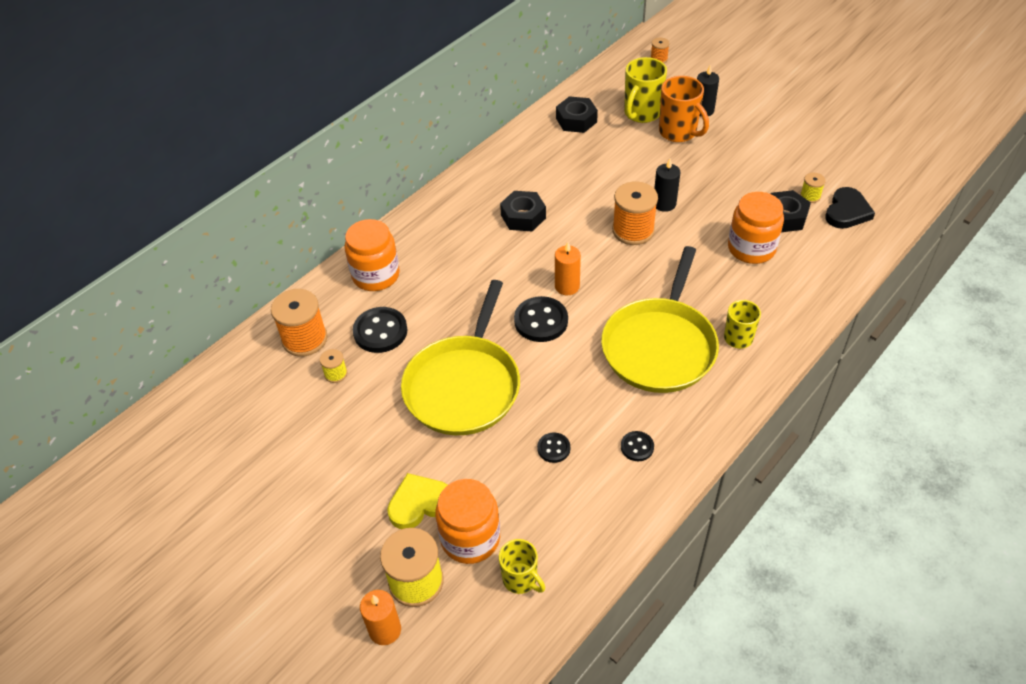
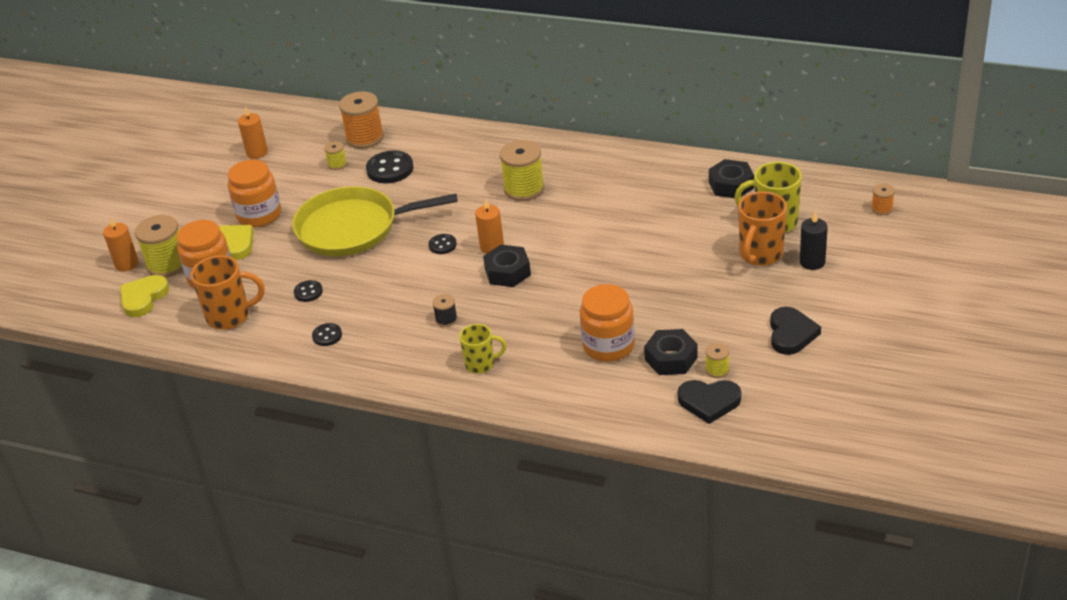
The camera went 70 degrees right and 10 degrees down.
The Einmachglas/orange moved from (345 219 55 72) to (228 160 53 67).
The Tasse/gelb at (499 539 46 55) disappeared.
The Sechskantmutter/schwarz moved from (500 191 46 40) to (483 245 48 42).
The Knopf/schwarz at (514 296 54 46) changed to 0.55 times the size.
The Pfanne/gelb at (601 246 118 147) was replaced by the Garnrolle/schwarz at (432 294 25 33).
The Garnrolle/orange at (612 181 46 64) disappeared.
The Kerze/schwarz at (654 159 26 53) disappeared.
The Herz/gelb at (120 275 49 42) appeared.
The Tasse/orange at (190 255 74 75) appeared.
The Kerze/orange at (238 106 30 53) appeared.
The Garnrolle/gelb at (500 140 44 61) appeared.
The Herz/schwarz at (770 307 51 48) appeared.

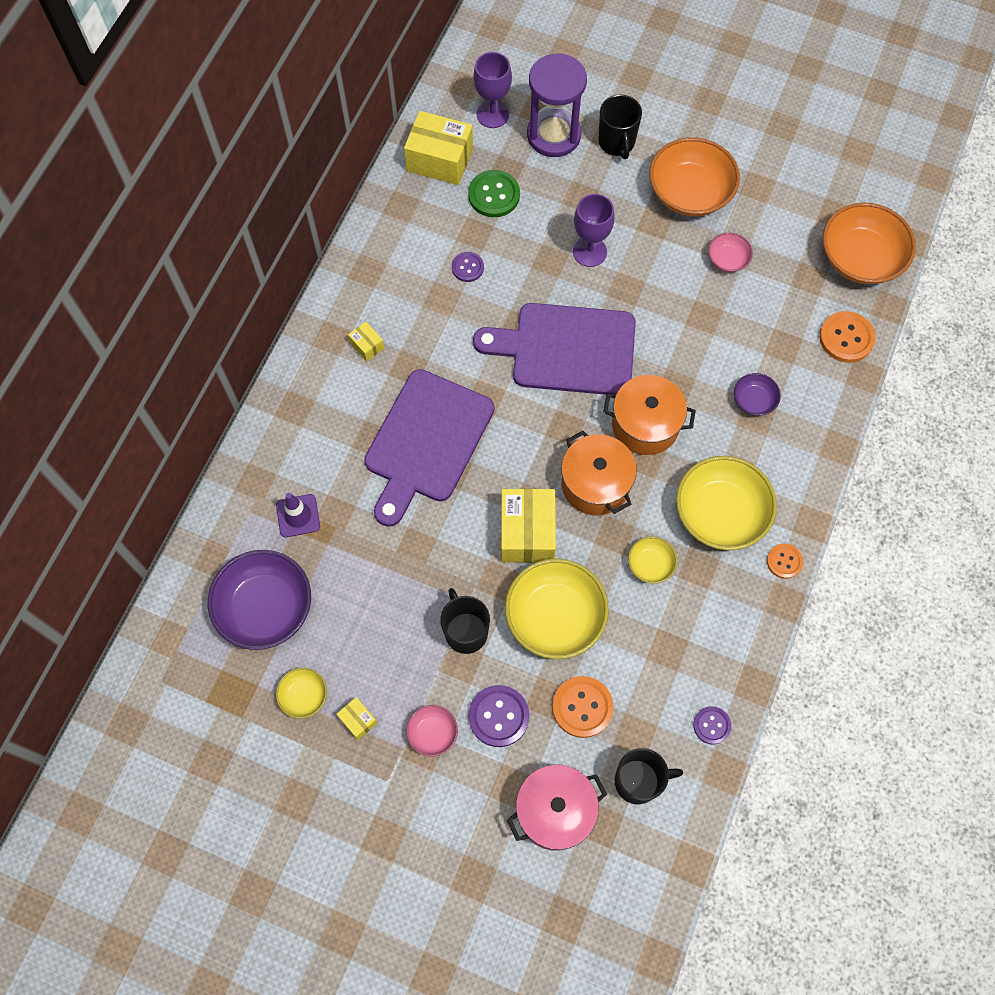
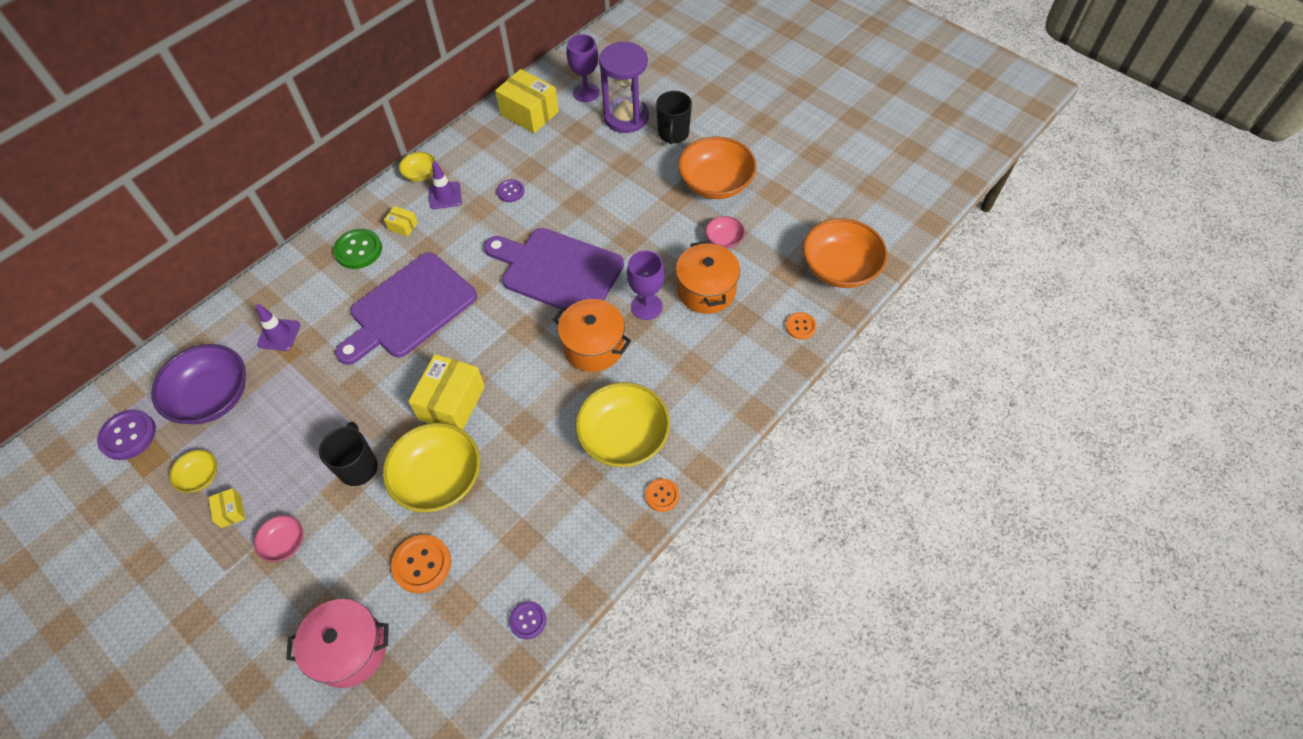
The camera went 20 degrees right and 10 degrees down.
The Schachtel/gelb at (348 322 36 39) turned 45 degrees counterclockwise.
The Knopf/grün moved from (468 170 52 47) to (333 229 49 40).
The Knopf/lila moved from (469 685 60 62) to (97 409 59 51).
The Kochtopf/orange moved from (561 431 76 85) to (676 241 64 73).
The Kelch/lila moved from (573 194 42 73) to (627 251 38 69).
The Tasse/schwarz at (615 748 68 56) disappeared.
The Schüssel/gelb moved from (628 537 49 47) to (399 152 37 30).
The Schüssel/lila at (734 373 47 43) disappeared.
The Knopf/orange at (819 311 57 51) changed to 0.61 times the size.
The Leitkegel/lila at (429 161 33 48) appeared.

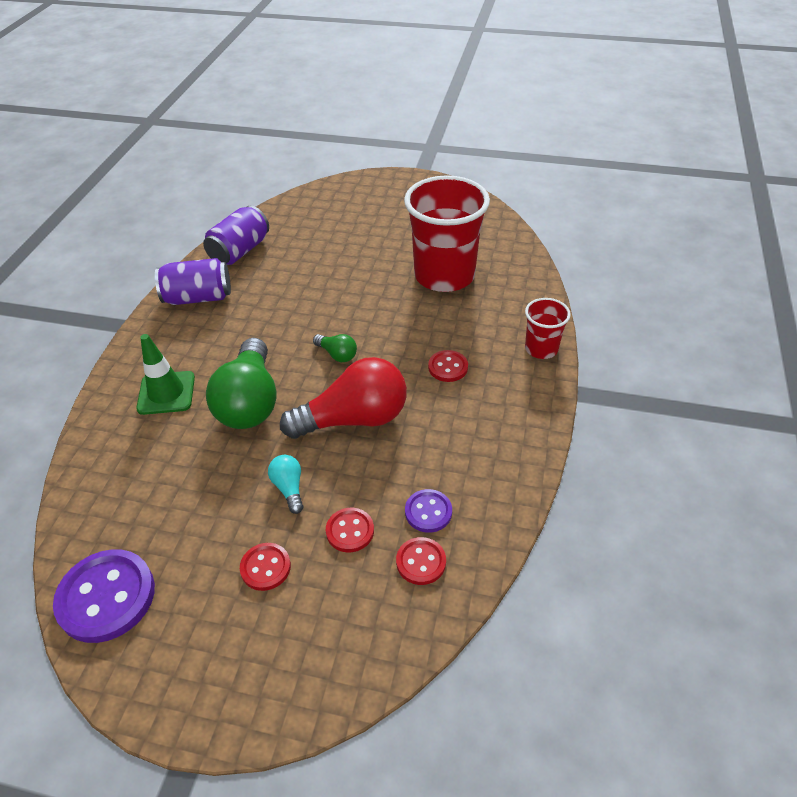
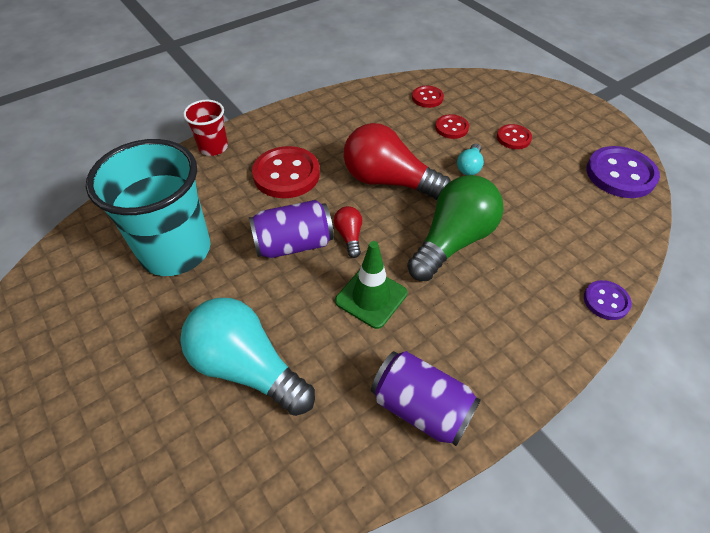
The camera went 140 degrees left and 5 degrees up.
The Leitkegel/grün moved from (136 334 59 81) to (335 241 72 88).
The Dose/lila moved from (203 205 66 60) to (249 200 85 58).
The Glühbirne/grün at (313 334 44 28) became the Glühbirne/rot at (334 206 28 52).
The Becher/rot at (404 175 86 117) became the Becher/türkis at (86 139 124 137).
The Knopf/lila moved from (405 489 47 44) to (584 280 48 40).
The Knopf/rot at (428 350 40 32) changed to 1.85 times the size.
The Glühbirne/türkis at (180 298 135 118) appeared.

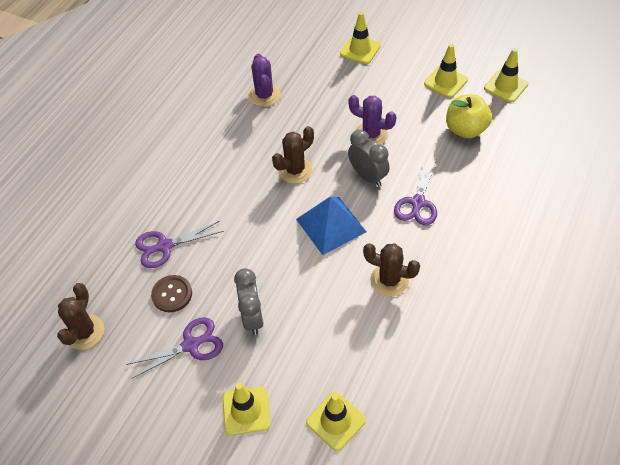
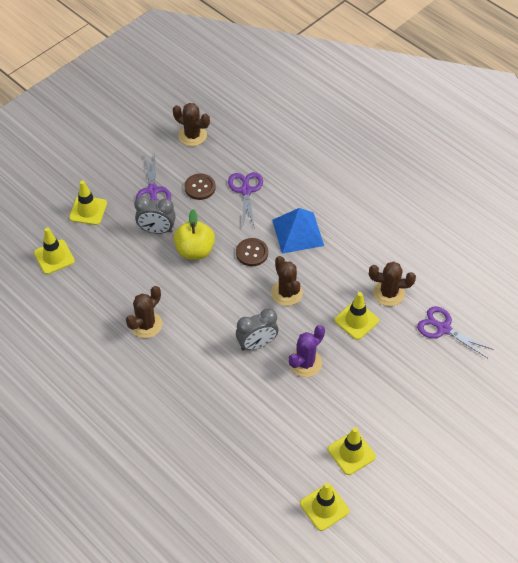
The camera went 105 degrees right and 0 degrees up.
The Kaktus/lila at (249 54 32 53) became the Kaktus/braun at (369 262 47 44).
The Pyramide/blau moved from (296 196 71 59) to (272 208 52 46).
The Leitkegel/gelb moved from (340 12 41 52) to (334 292 45 48).
The Schere/lila moved from (394 160 43 66) to (417 306 77 52).
The Apfel/gelb moved from (446 94 46 44) to (173 209 42 51).
The Knopf/braun at (236 238 32 28) appeared.

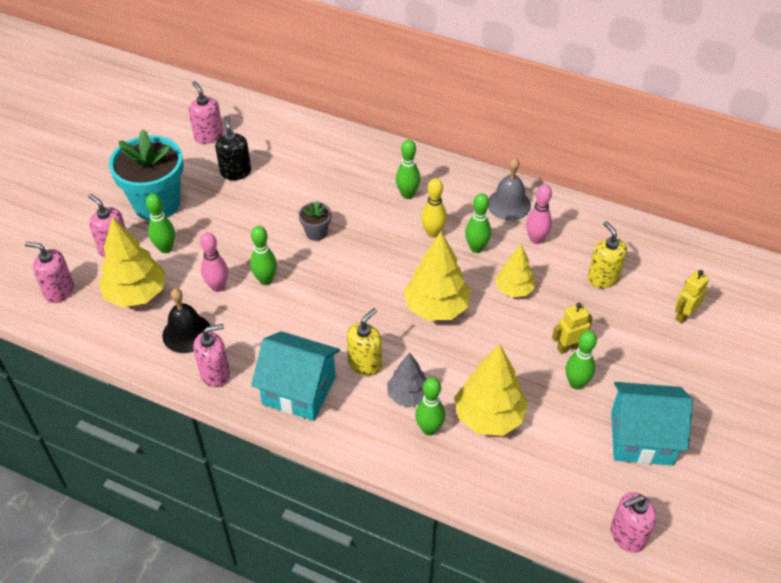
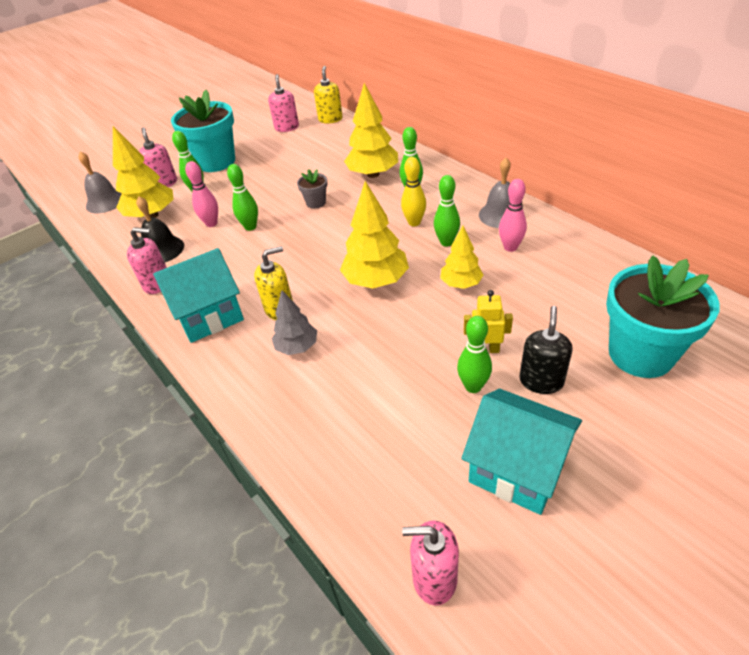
The camera went 30 degrees right and 5 degrees down.
The Seifenspender/rosa at (25 242 49 61) was replaced by the Glocke/grau at (78 151 44 62).
The Seifenspender/schwarz moved from (215 116 36 64) to (520 306 53 88).
The Haus/türkis at (251 331 89 90) turned 75 degrees counterclockwise.
The Bowlingkegel/grün at (415 377 30 59) disappeared.
The Baum/gelb moved from (455 344 73 92) to (344 83 54 95).
The Seifenspender/gelb moved from (587 221 40 67) to (314 66 29 57).
The Roboter/gelb at (675 270 34 54) was replaced by the Blumentopf/türkis at (606 255 114 123).

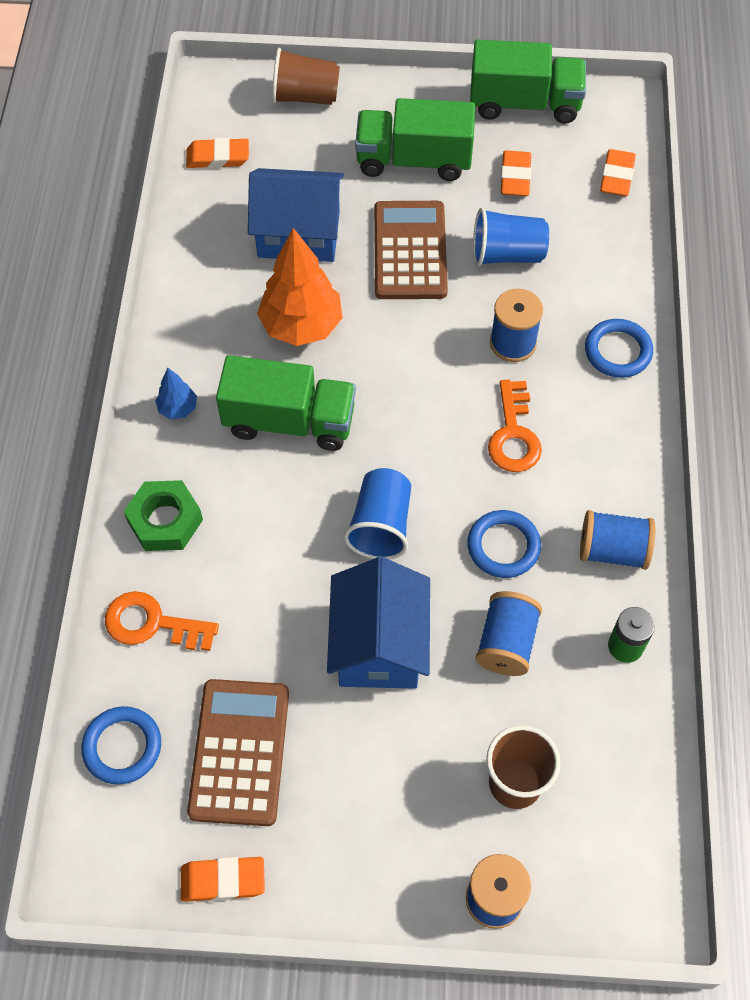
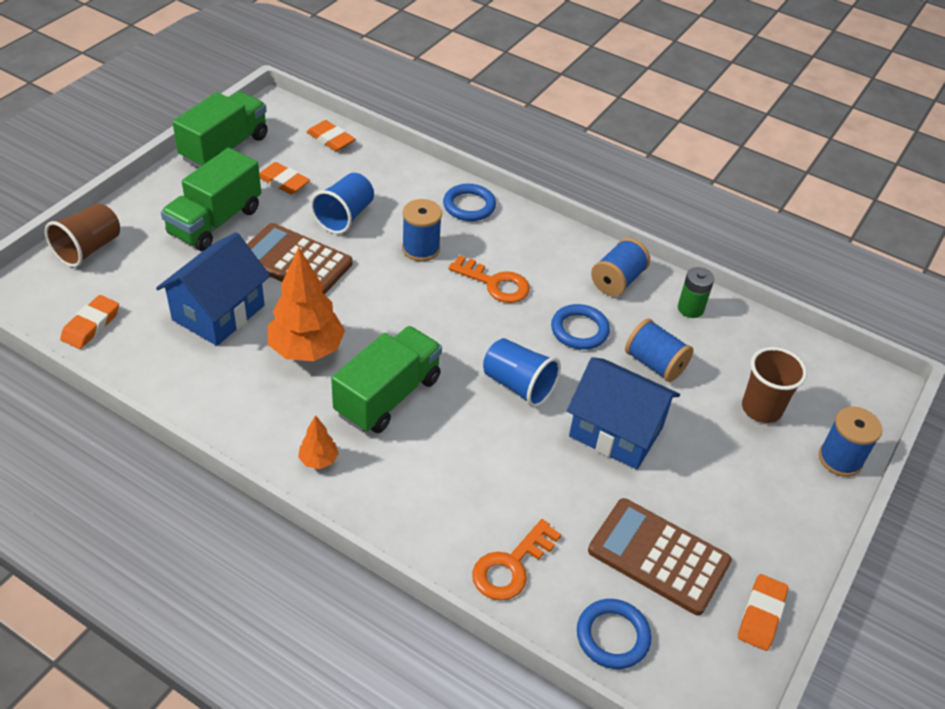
The camera went 65 degrees left and 15 degrees down.
The Sechskantmutter/grün at (124 480 79 71) disappeared.
The Baum/blau at (155 368 42 51) became the Baum/orange at (298 415 41 54).

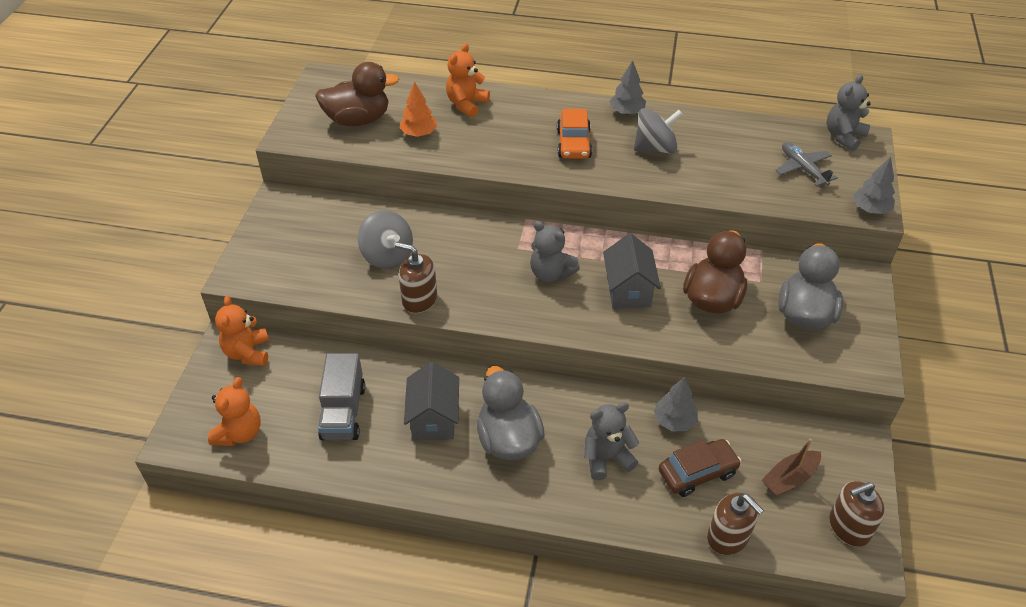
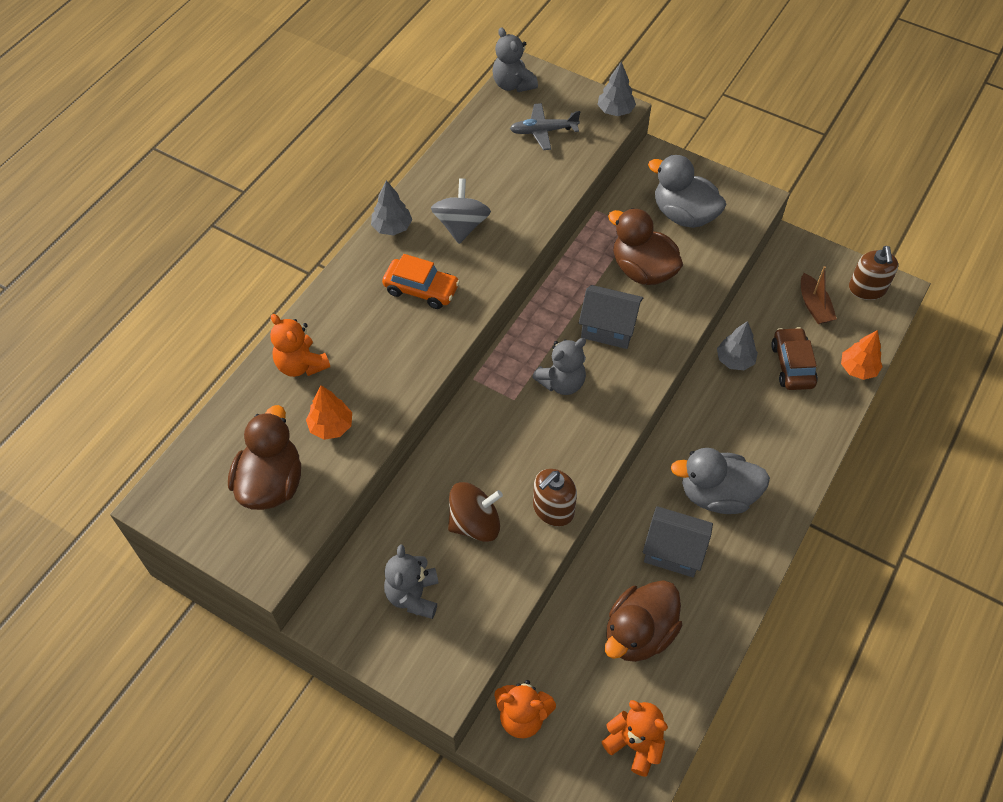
The camera went 70 degrees left and 10 degrees up.
The Lastwagen/grau at (318 353 47 87) was replaced by the Ente/braun at (605 580 77 82).
The Kreisel/grau at (358 210 55 59) became the Kreisel/braun at (448 482 55 60).
The Teddybär/grau moved from (584 402 56 78) to (384 545 55 74).
The Seifenspender/braun at (707 493 57 62) was replaced by the Baum/orange at (841 330 42 50).

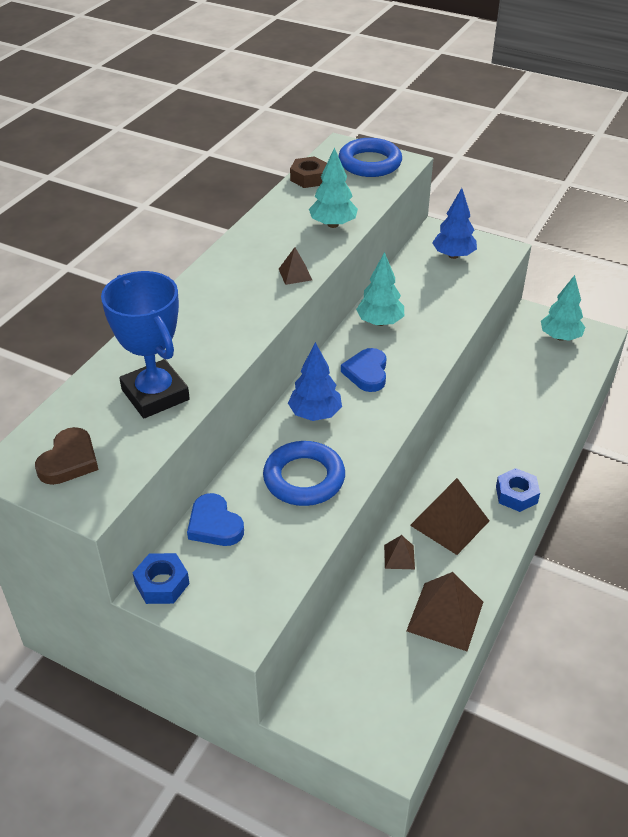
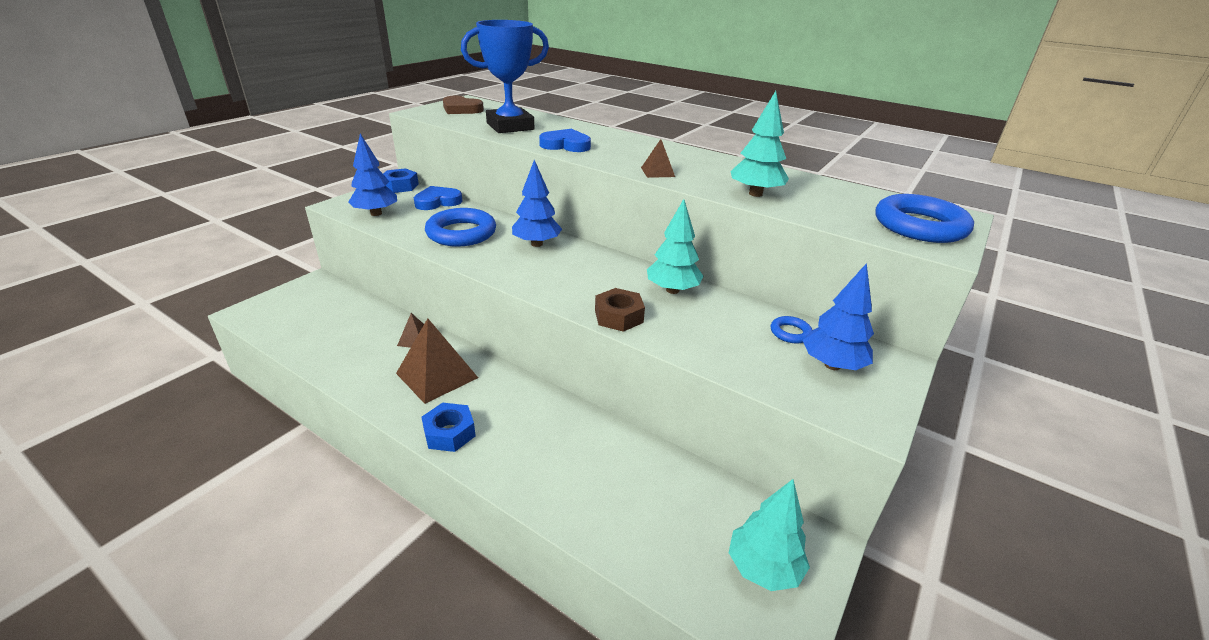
The camera went 95 degrees right and 10 degrees down.
The Sechskantmutter/braun moved from (290 157 37 31) to (595 288 50 44).
The Herz/blau moved from (341 348 46 44) to (539 129 52 23).
The Pyramide/braun at (406 572 77 79) disappeared.
The Baum/blau at (348 134 49 82) appeared.
The Ring/blau at (771 316 41 27) appeared.

